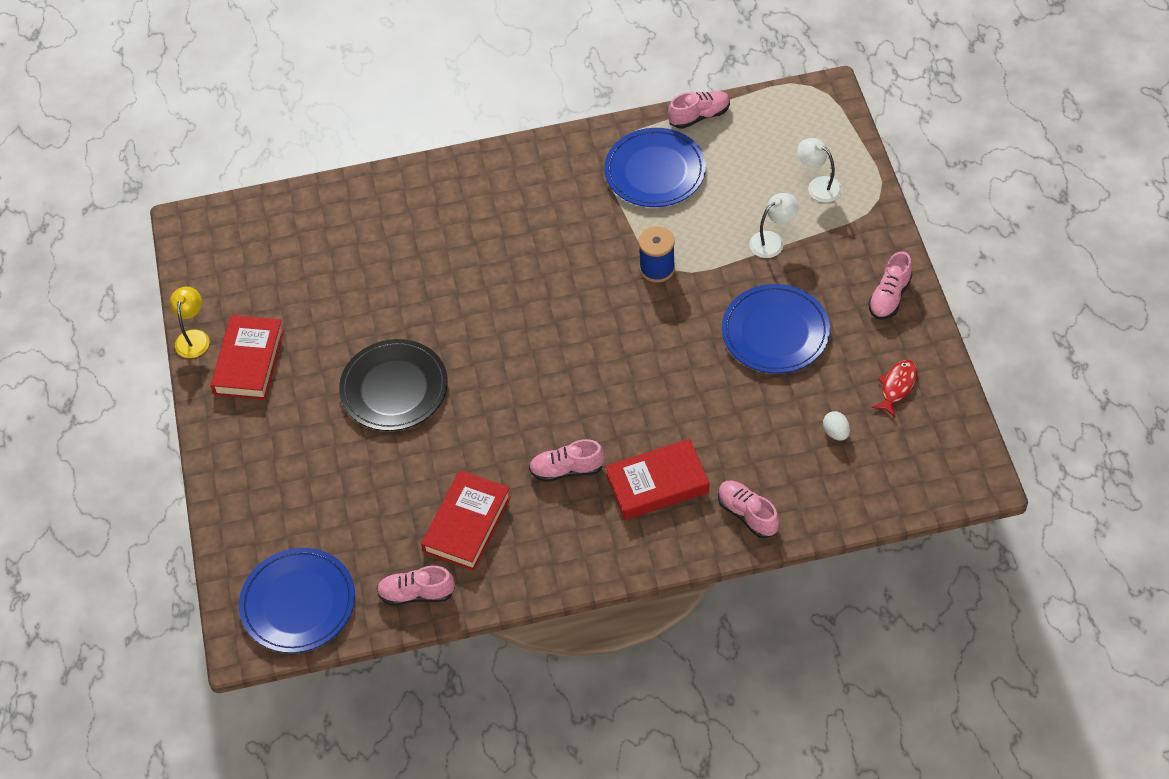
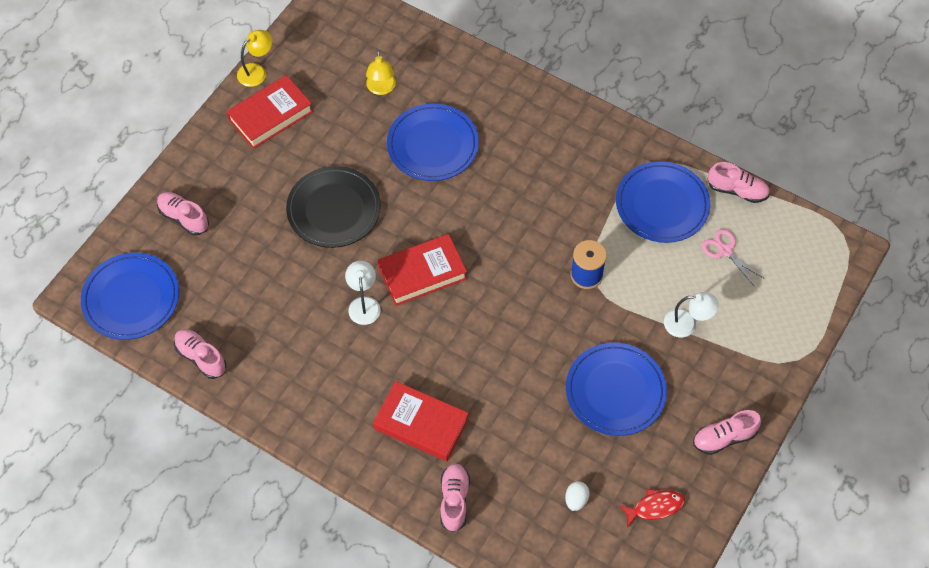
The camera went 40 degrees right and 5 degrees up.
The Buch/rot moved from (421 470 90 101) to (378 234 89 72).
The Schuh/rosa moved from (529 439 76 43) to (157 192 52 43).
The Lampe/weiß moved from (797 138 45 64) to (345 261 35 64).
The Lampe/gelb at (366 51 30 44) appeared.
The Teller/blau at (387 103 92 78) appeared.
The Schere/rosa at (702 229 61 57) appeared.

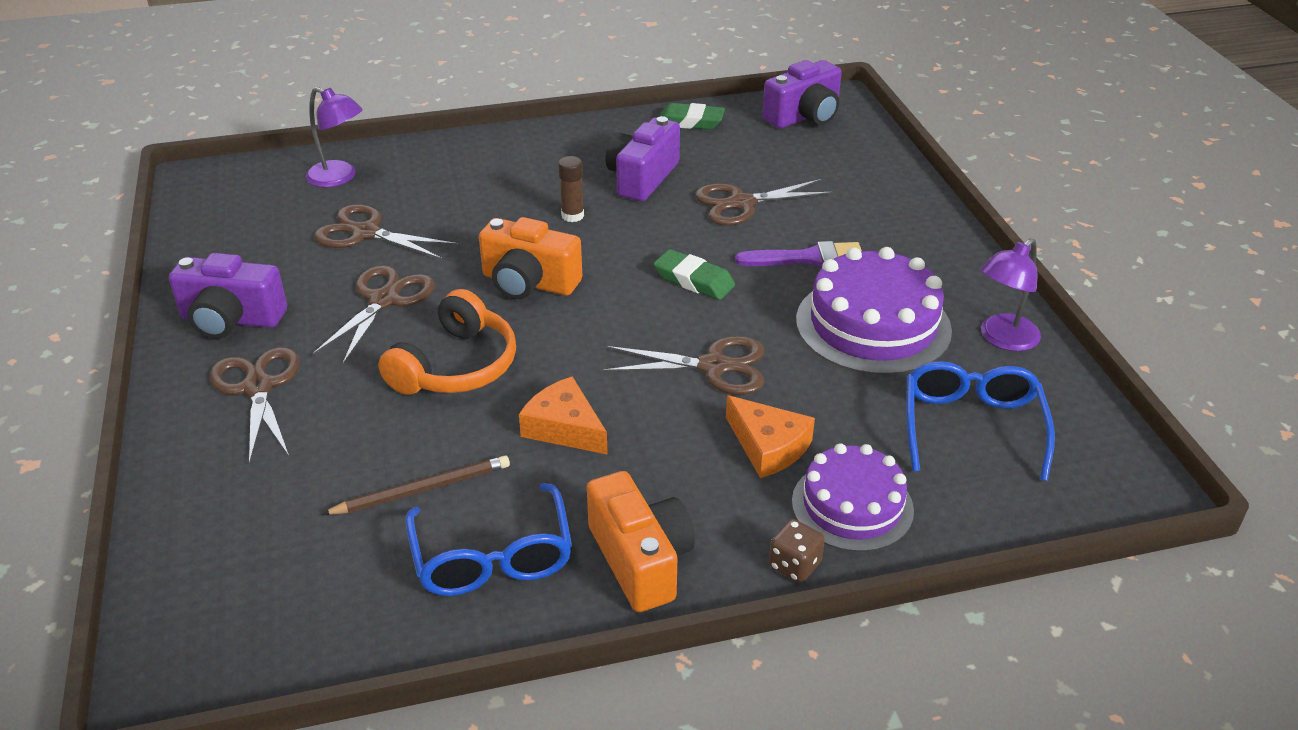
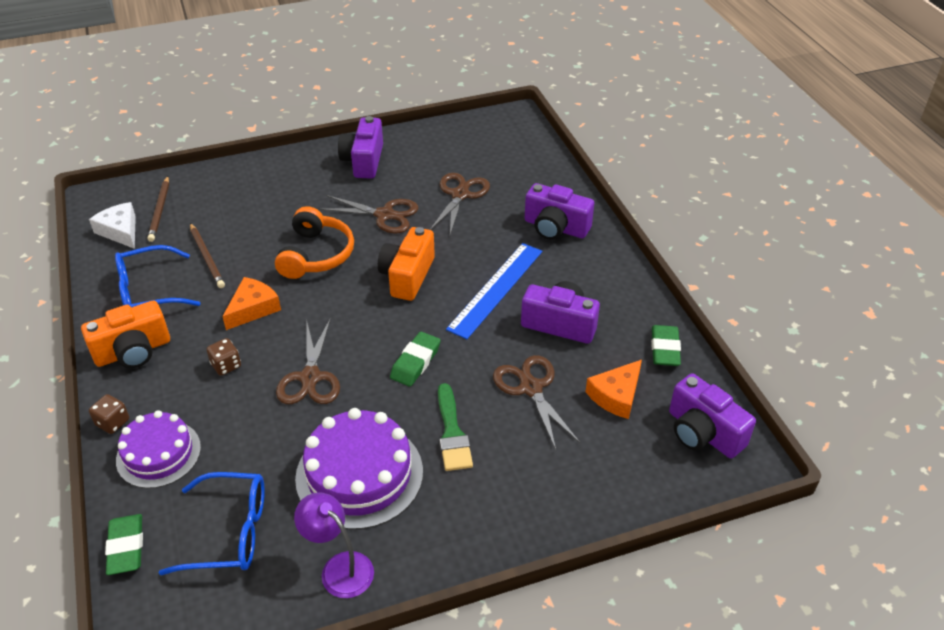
The camera went 85 degrees right and 5 degrees up.
The Schere/braun at (210 347 90 117) disappeared.
The Lampe/lila at (306 87 57 101) disappeared.
The Kopfhörer/orange at (378 289 138 106) turned 105 degrees counterclockwise.
The Klebestift/braun at (558 156 26 66) was replaced by the Lineal/blau at (446 243 96 96).
The Käse/orange moved from (726 395 89 83) to (586 360 56 59).
The Pinsel/lila at (735 241 127 26) became the Pinsel/grün at (438 383 35 88).
The Käse/weiß at (89 202 47 47) appeared.
The Radiergummi/grün at (105 514 38 61) appeared.
The Bleistift/braun at (147 176 22 66) appeared.
The Spielwürfel/braun at (206 338 35 38) appeared.
The Kamera/lila at (525 183 69 57) appeared.

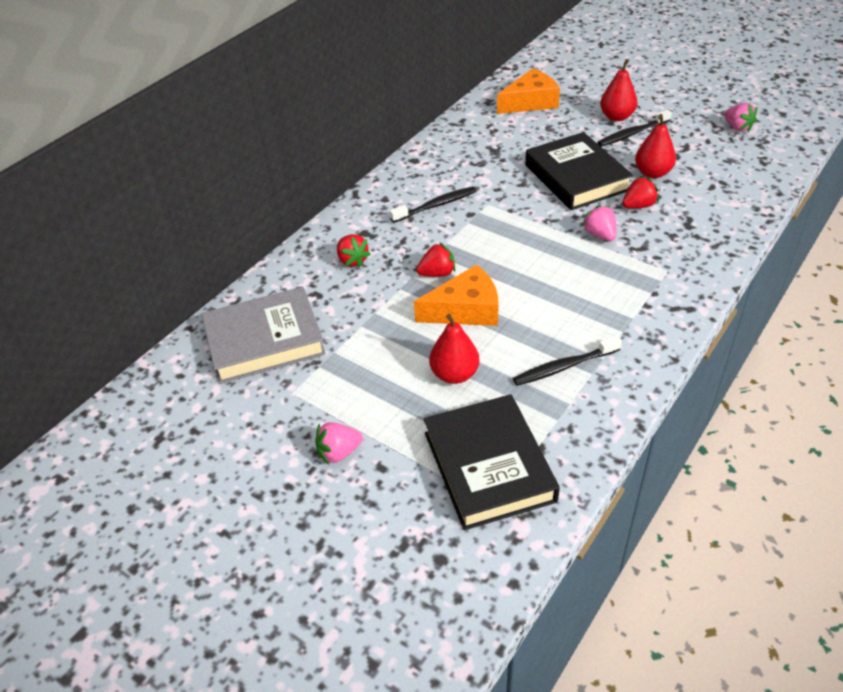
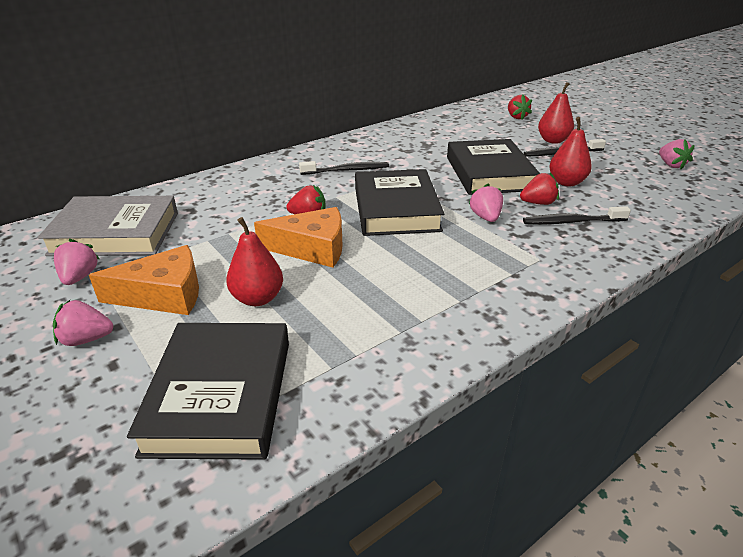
The camera went 15 degrees right and 10 degrees down.
The Erdbeere/rot moved from (337 234 34 33) to (508 94 24 26).
The Käse/orange moved from (497 68 63 46) to (89 245 110 70).
The Zahnbürste/schwarz moved from (513 336 109 50) to (523 206 108 19).
The Erdbeere/rosa at (54 239 46 46) appeared.
The Buch/schwarz at (355 169 89 67) appeared.

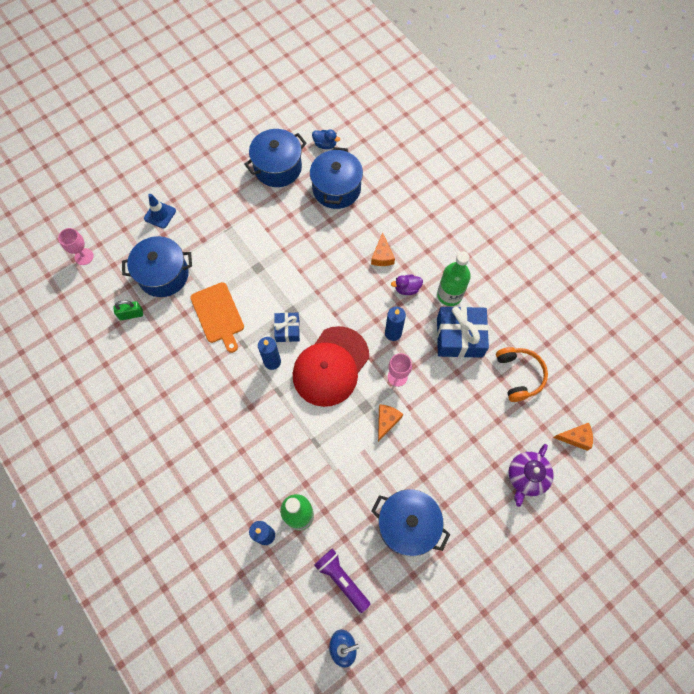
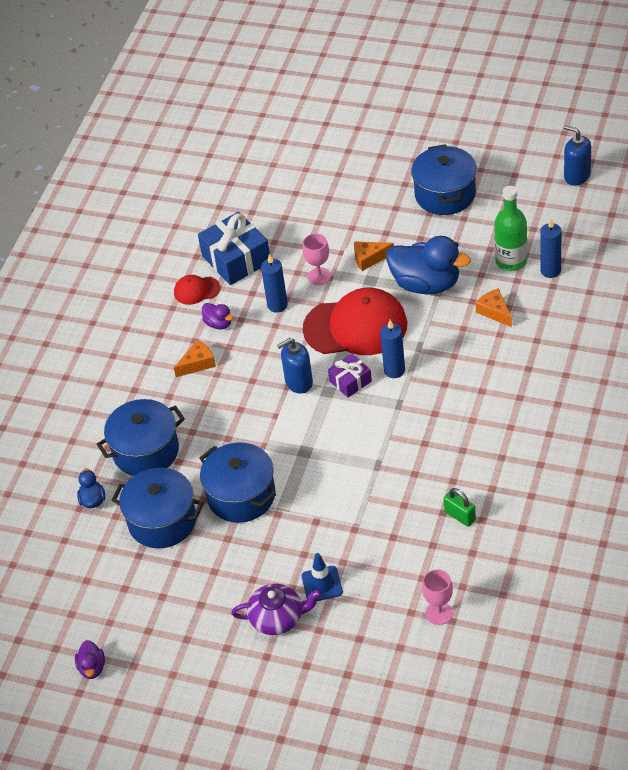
The camera went 120 degrees left and 20 degrees down.
The Kochtopf/blau moved from (122 236 70 61) to (200 443 76 80).
The Schneidebrett/orange at (190 282 54 71) disappeared.
The Geschenk/blau at (274 312 26 30) became the Geschenk/lila at (328 353 44 45).
The Taschenlampe/lila at (314 548 56 65) disappeared.
The Flasche/grün at (437 252 34 54) was replaced by the Kappe/rot at (174 275 46 30).
The Kopfhörer/orange at (496 347 52 55) disappeared.
The Teekanne/lila moved from (508 444 46 63) to (231 584 90 51).
The Käse/orange moved from (553 423 40 28) to (475 288 37 39).
The Ente/lila at (75 640 30 39) appeared.
The Seifenspender/blau at (277 338 36 56) appeared.
The Ente/blau at (386 236 85 58) appeared.

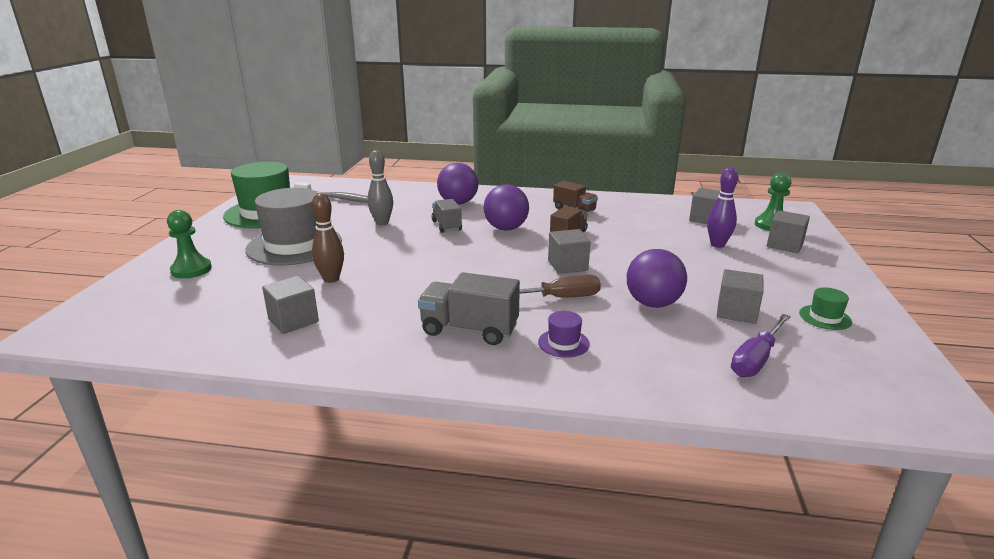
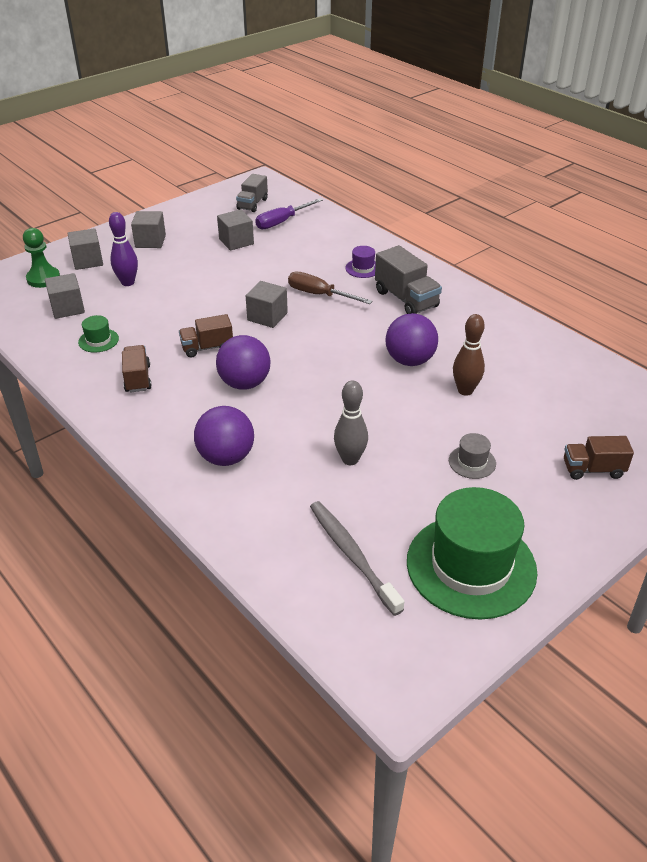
The camera went 140 degrees left and 15 degrees up.
The Bauer/grün at (167 210 45 69) was replaced by the Lastwagen/braun at (564 436 70 44).
The Hut/grau at (245 188 97 77) changed to 0.41 times the size.
The Kubus/grau moved from (262 276 57 58) to (131 211 35 37).
The Lastwagen/grau moved from (432 199 30 34) to (236 174 32 38).
The Ball/lila moved from (627 249 60 59) to (385 313 53 53).
The Schraubenzieher/lila at (731 314 60 63) turned 150 degrees clockwise.
The Hut/grün moved from (799 287 53 43) to (78 315 41 38).

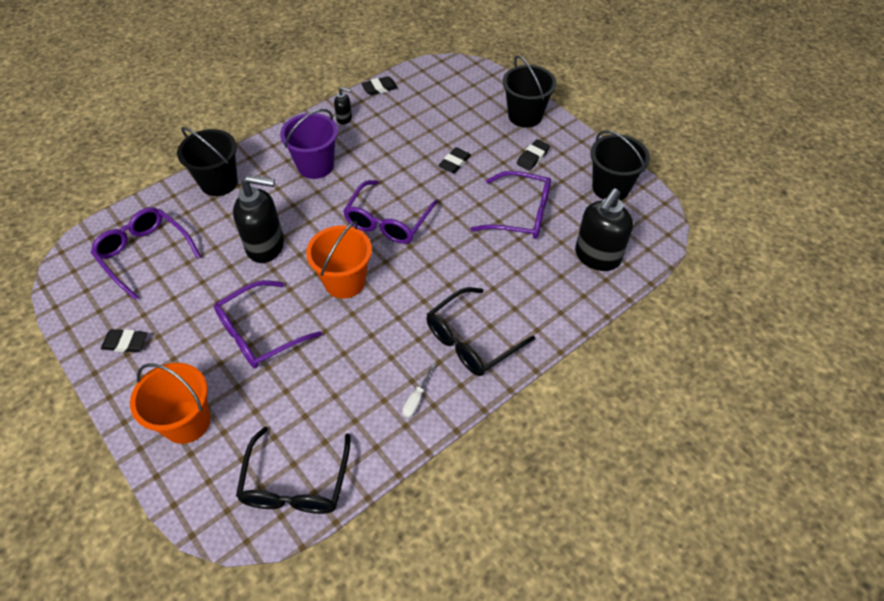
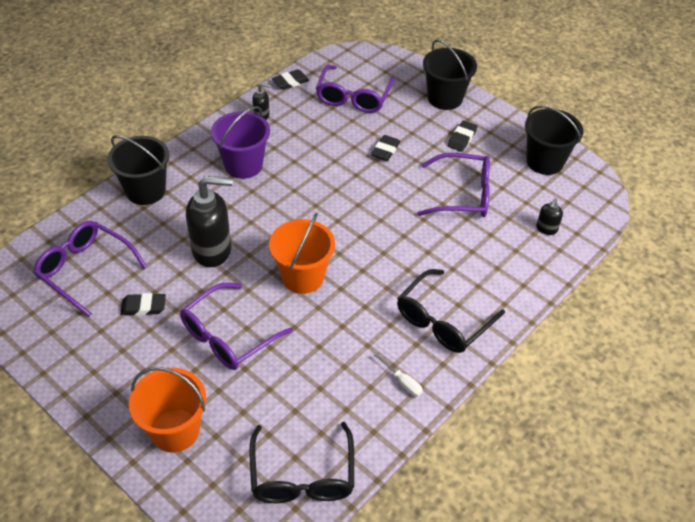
The camera went 10 degrees left and 5 degrees down.
The Radiergummi/schwarz moved from (101 329 46 24) to (120 293 46 23).
The Brille/lila moved from (343 180 95 64) to (316 65 79 48).
The Schraubenzieher/weiß at (402 364 33 54) turned 60 degrees counterclockwise.
The Seifenspender/schwarz at (575 188 58 83) changed to 0.46 times the size.

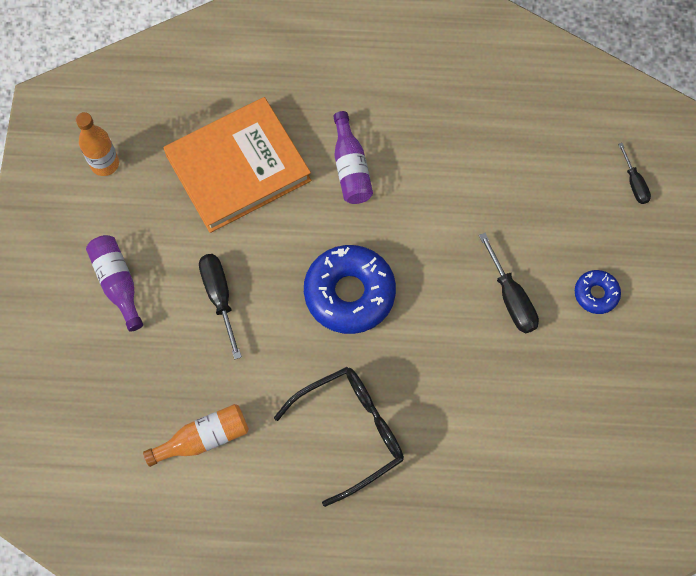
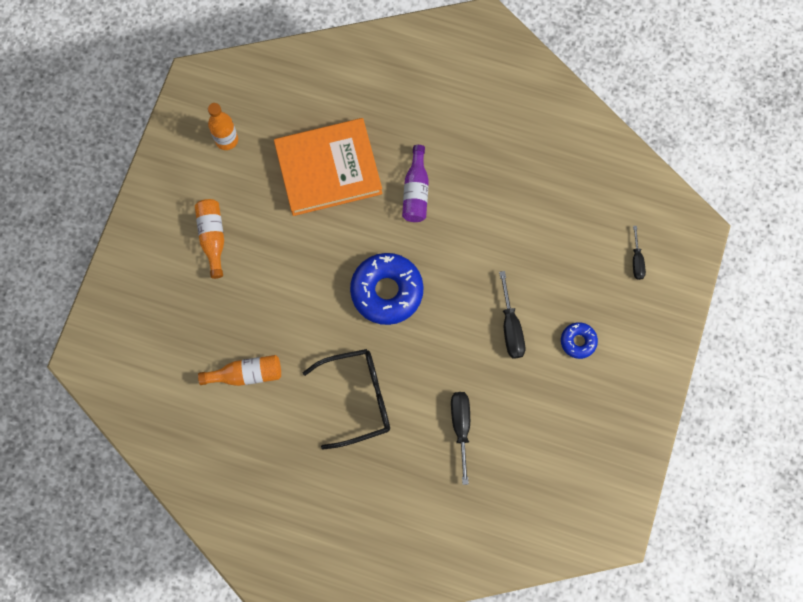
The camera went 15 degrees right and 5 degrees up.
The Flasche/lila at (86 235 57 97) became the Flasche/orange at (195 199 29 80).
The Schraubenzieher/schwarz moved from (199 254 43 105) to (451 392 19 93).

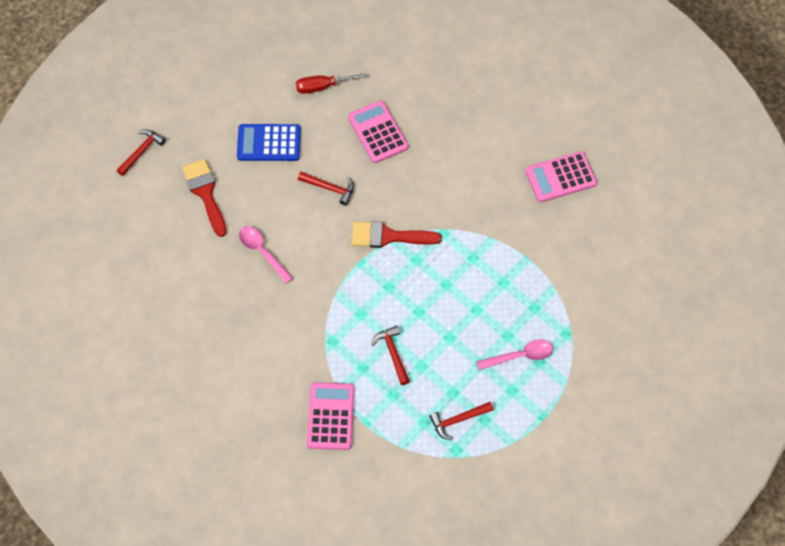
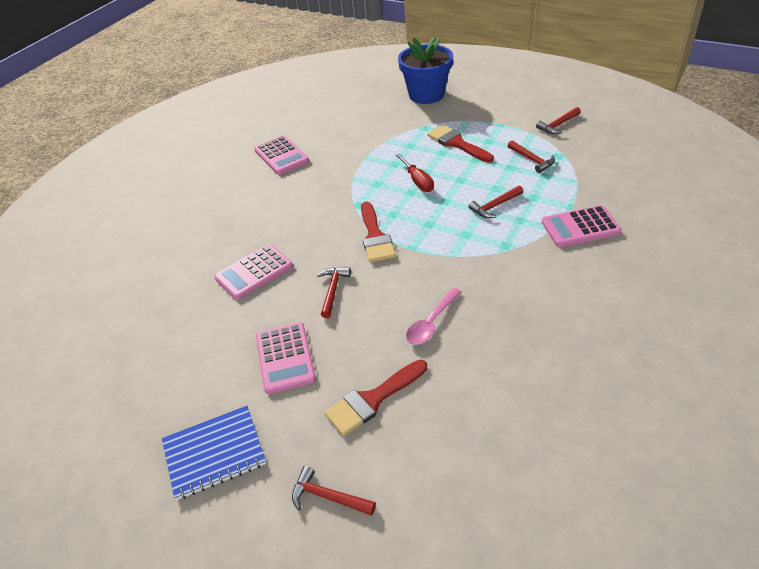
The camera went 100 degrees left and 20 degrees down.
The Taschenrechner/blau at (237 124 64 37) became the Taschenrechner/rosa at (256 322 60 72).
The Schraubenzieher/rot moved from (296 73 70 21) to (396 154 38 38).
The Löffel/rosa at (476 339 77 31) was replaced by the Pinsel/rot at (427 125 67 38).
The Notizbuch/blau at (162 406 104 94) appeared.
The Blumentopf/blau at (398 37 55 67) appeared.
The Hammer/rot at (536 107 45 27) appeared.

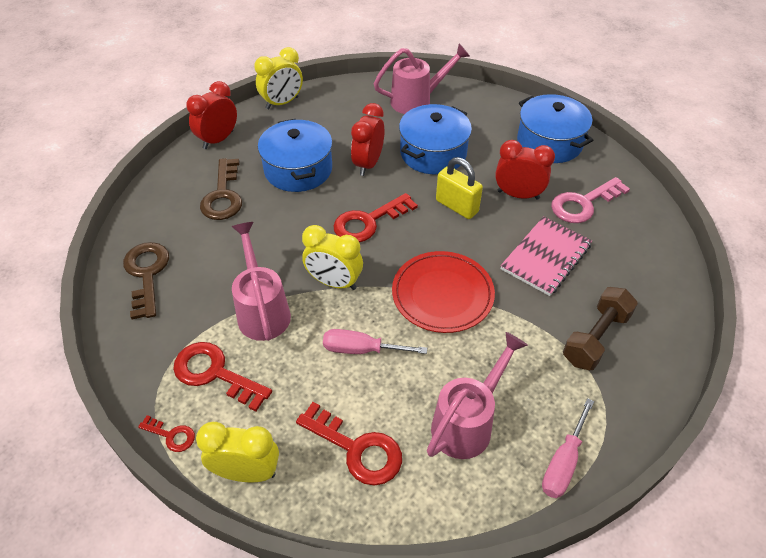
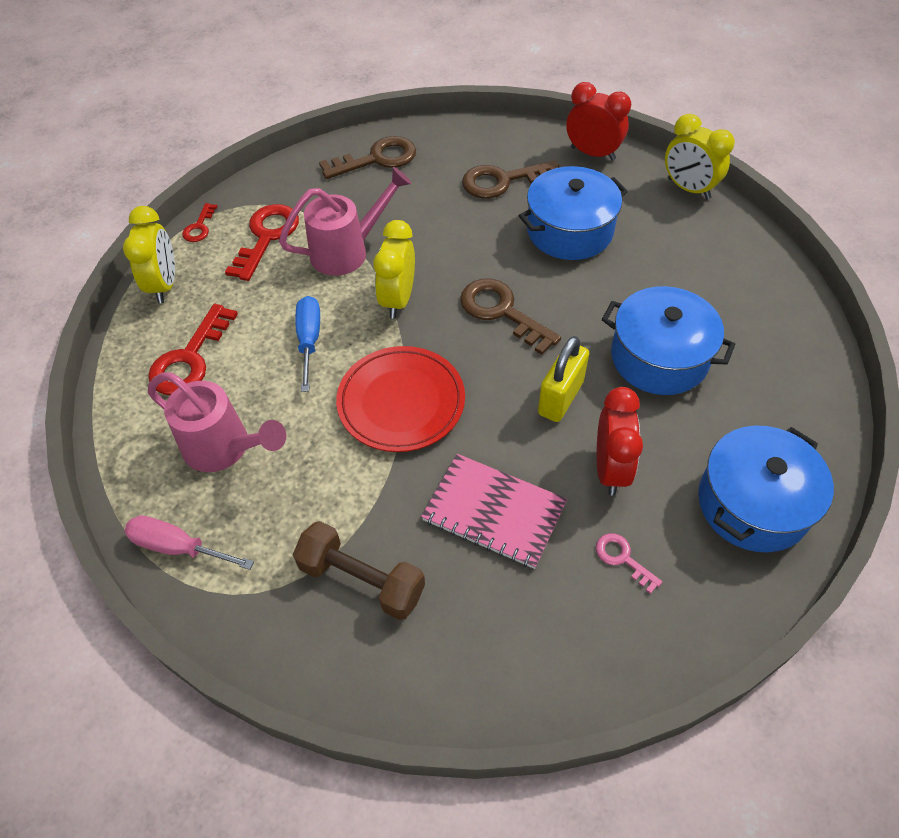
The camera went 80 degrees right and 5 degrees up.
The Schraubenzieher/rosa at (323 329 104 25) became the Schraubenzieher/blau at (296 296 24 96).
The Schlüssel/rot at (333 193 85 49) became the Schlüssel/braun at (460 279 101 76).
The Wecker/rot at (351 103 33 73) disappeared.
The Gießkanne/rosa at (374 43 96 71) disappeared.
The Schlüssel/rosa at (551 177 79 46) changed to 0.52 times the size.

